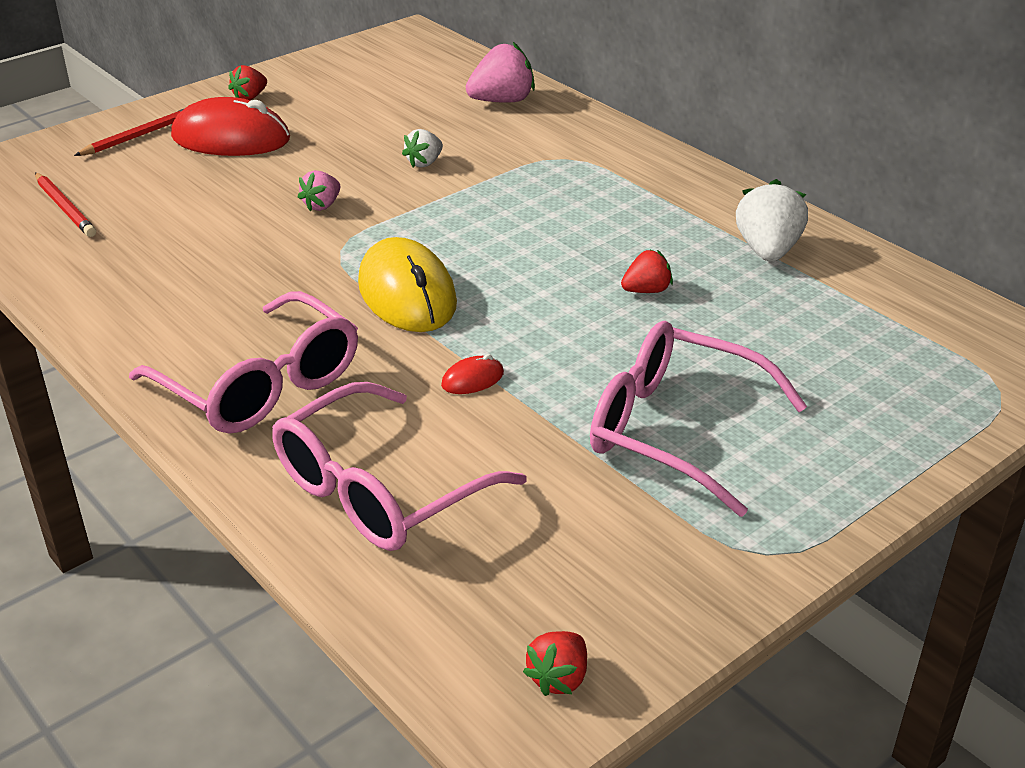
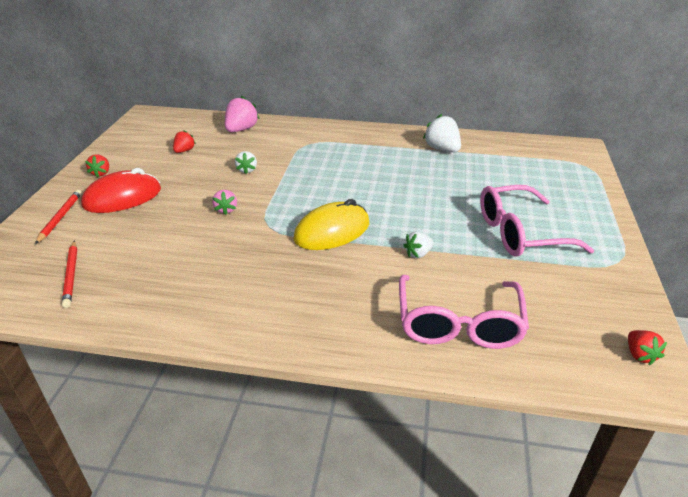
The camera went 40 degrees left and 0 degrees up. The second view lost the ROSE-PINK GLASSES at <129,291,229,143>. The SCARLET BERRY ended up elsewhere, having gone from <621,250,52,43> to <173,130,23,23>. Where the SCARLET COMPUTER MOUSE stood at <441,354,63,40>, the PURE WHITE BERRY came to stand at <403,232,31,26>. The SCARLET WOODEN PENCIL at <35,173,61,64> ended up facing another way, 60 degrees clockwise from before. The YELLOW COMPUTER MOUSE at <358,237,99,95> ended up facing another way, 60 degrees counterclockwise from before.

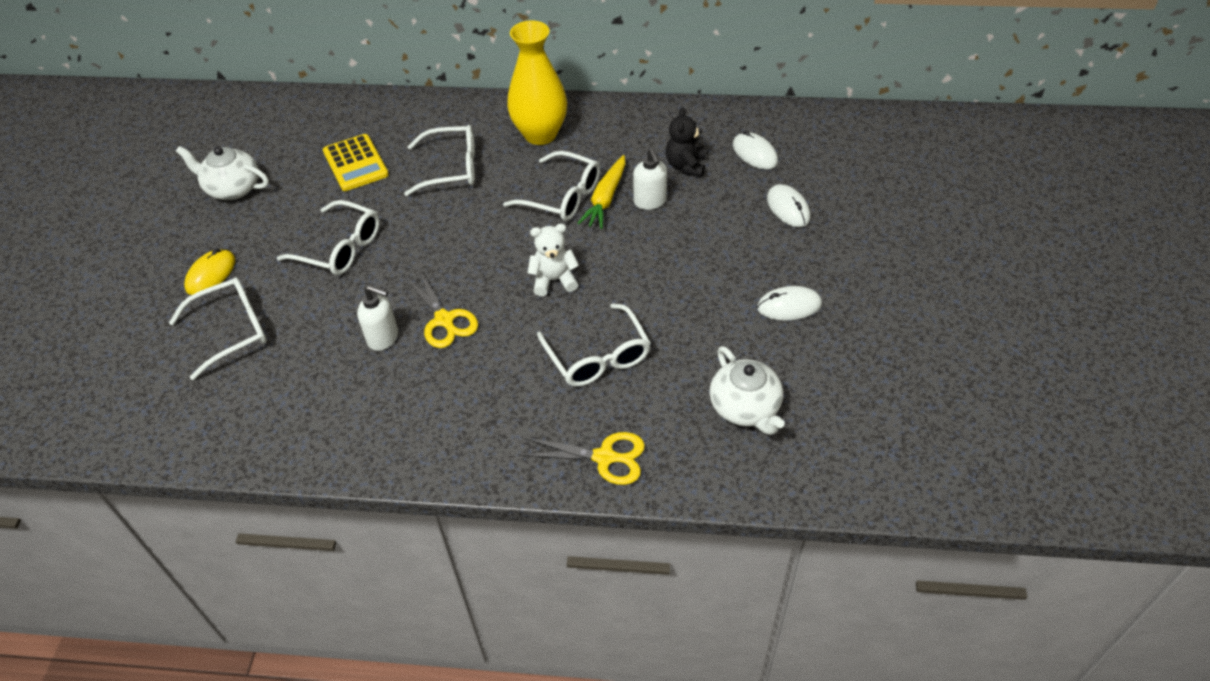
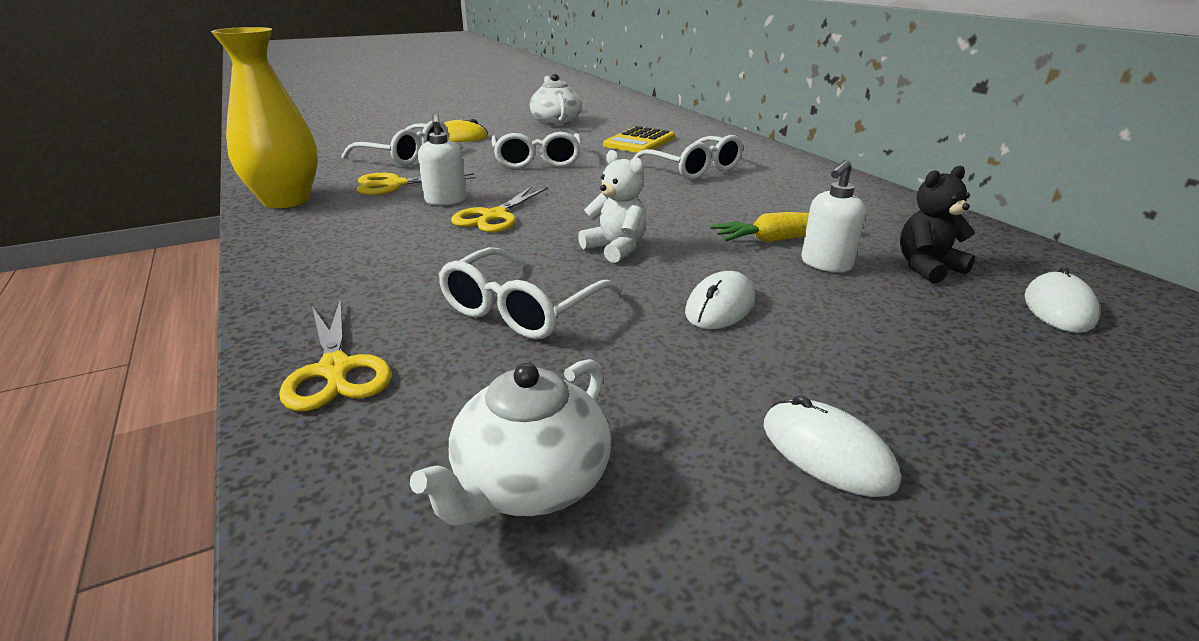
The camera went 55 degrees right and 20 degrees down. The second view lost the PURE WHITE GLASSES at <503,151,97,70>. The second view gained the YELLOW SHEARS at <357,173,119,22>. The YELLOW TALL VASE ended up elsewhere, having gone from <507,20,60,125> to <211,27,107,181>. The PURE WHITE COMPUTER MOUSE ended up elsewhere, having gone from <767,184,44,43> to <685,271,70,58>.

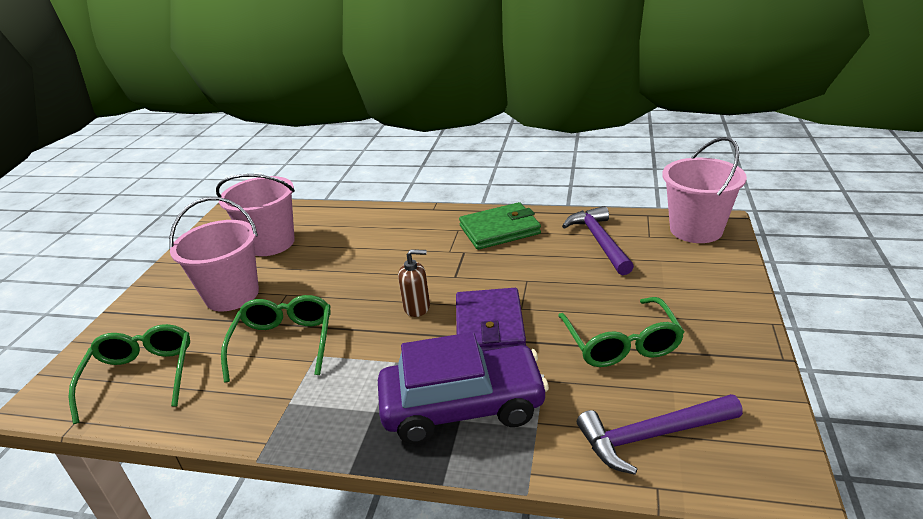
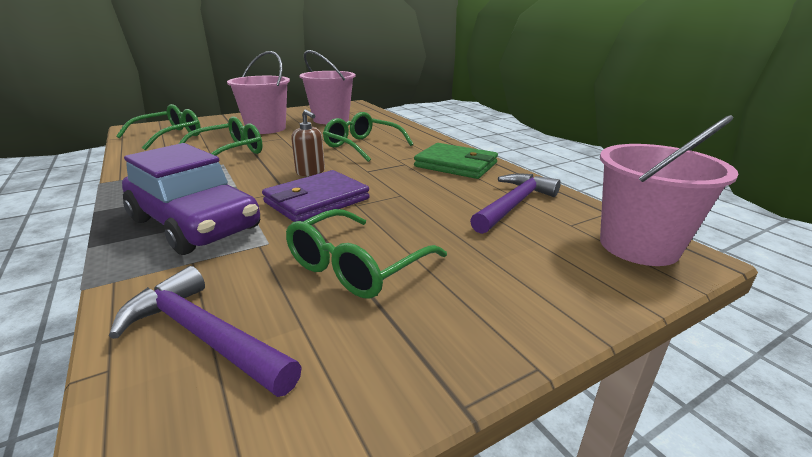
The camera went 45 degrees right and 5 degrees down. The second view gained the GREEN GLASSES at <323,112,90,50>.

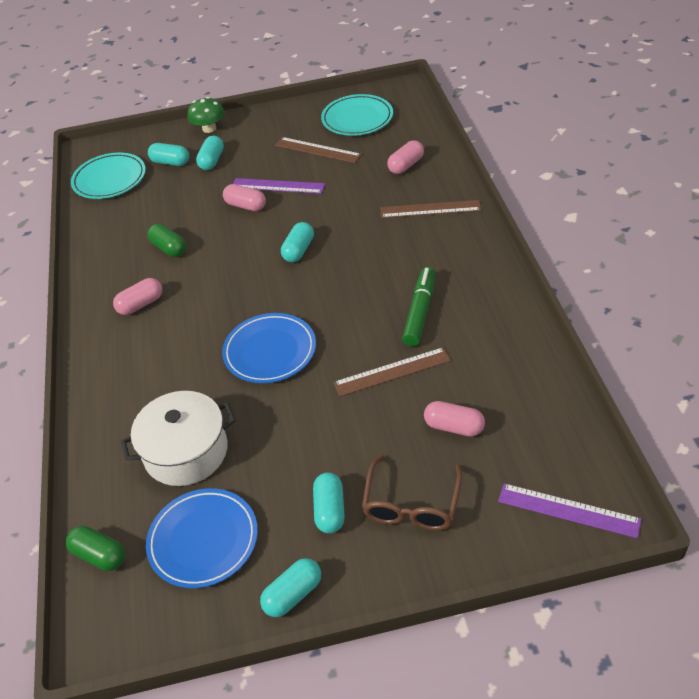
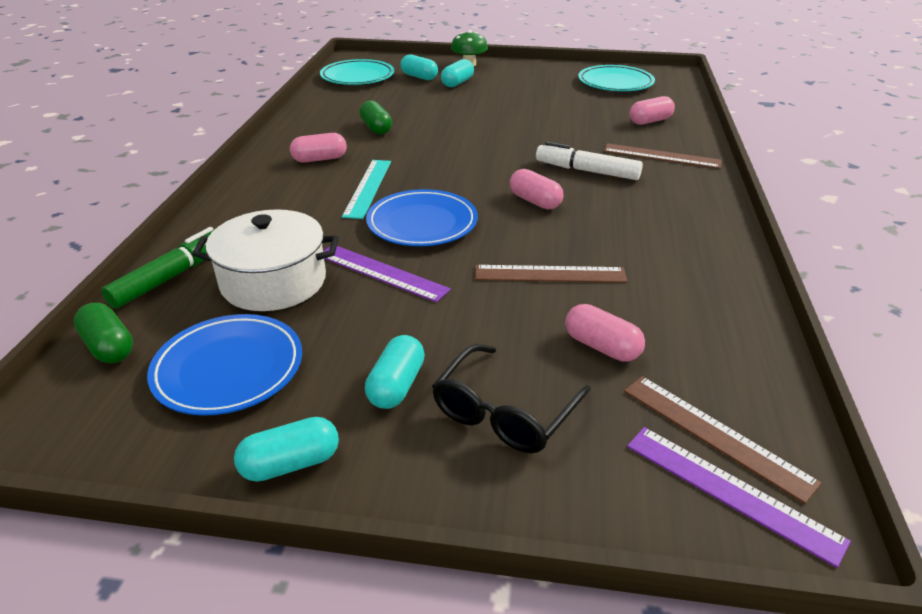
The camera went 15 degrees right and 10 degrees down. The second view lost the AQUA PILL SHAPE at <281,222,33,40>. The second view gained the AQUA RULER at <342,160,49,59>. The second view gained the PURE WHITE MARKER PEN at <536,142,107,38>. The ROSE-PINK PILL SHAPE ended up elsewhere, having gone from <223,184,43,27> to <510,169,53,41>. The VIOLET RULER ended up elsewhere, having gone from <233,178,92,16> to <323,246,128,56>. The BROWN RULER ended up elsewhere, having gone from <275,137,87,26> to <624,376,198,128>. The GREEN MARKER PEN ended up elsewhere, having gone from <402,267,34,80> to <101,227,114,82>. What was the BROWN GLASSES at <362,455,100,76> turned into the JET-BLACK GLASSES at <432,344,159,109>.

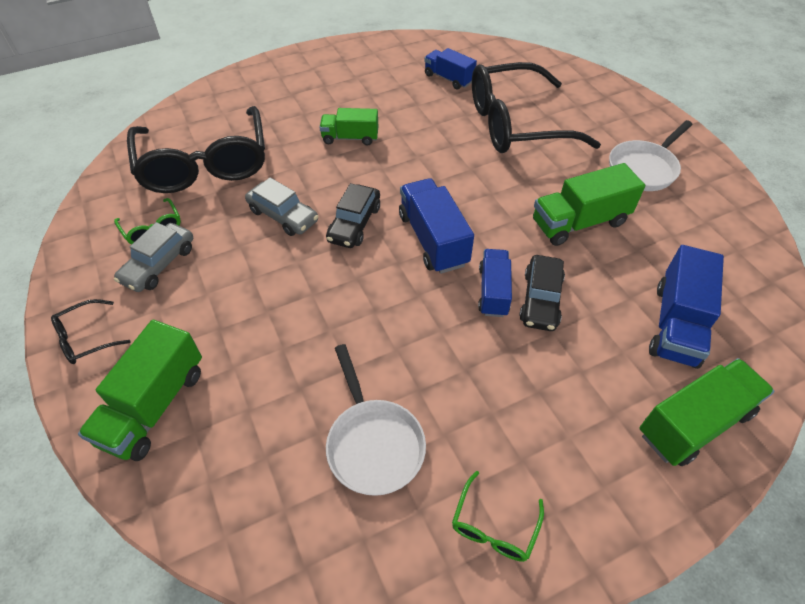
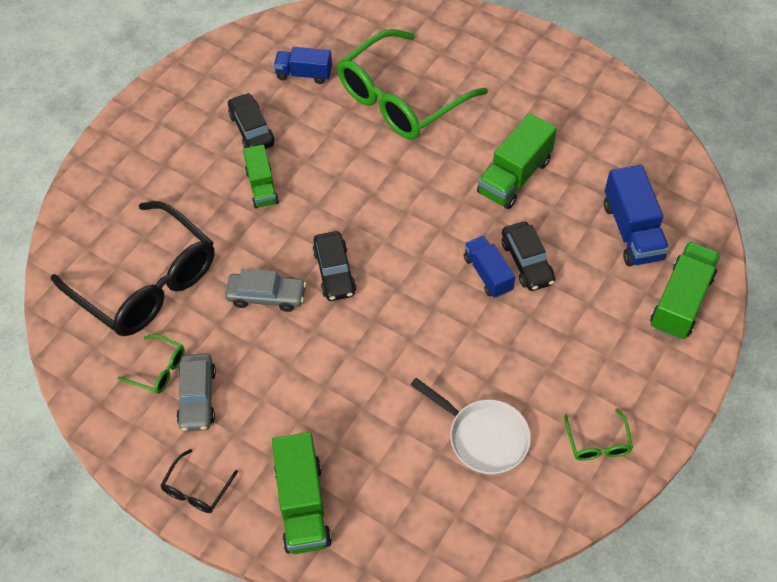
The camera went 30 degrees left and 5 degrees up. The second view lost the BLUE LORRY at <399,178,75,96>. The second view lost the PURE WHITE SKILLET at <609,120,84,71>. The second view gained the JET-BLACK TOY CAR at <228,93,46,56>. What was the JET-BLACK GLASSES at <472,62,129,91> turned into the GREEN GLASSES at <337,29,151,110>. The GREEN LORRY at <319,108,60,37> ended up facing another way, 75 degrees counterclockwise from before.

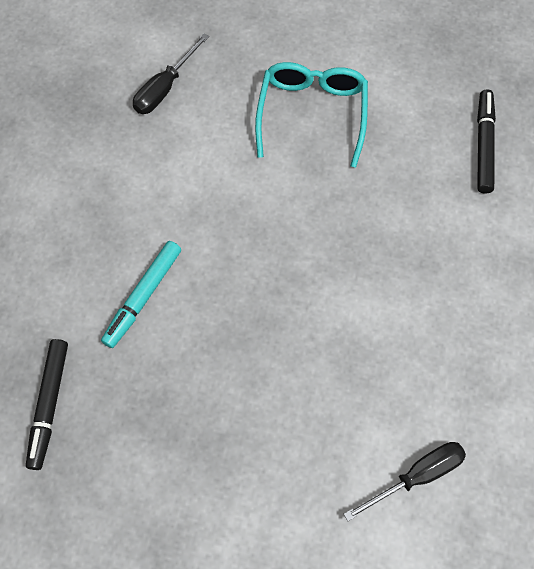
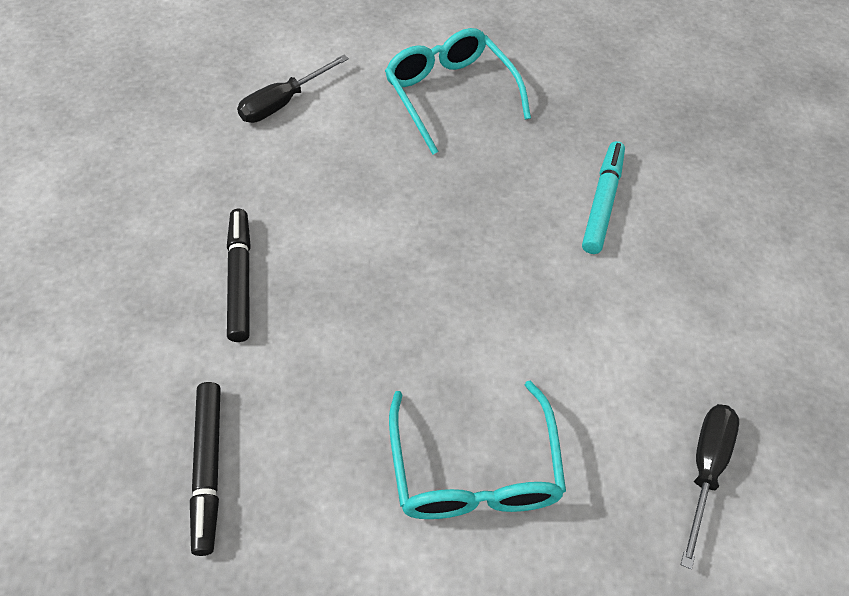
The camera went 165 degrees right and 10 degrees down. The second view gained the AQUA GLASSES at <385,28,146,126>. The JET-BLACK MARKER PEN ended up elsewhere, having gone from <26,339,42,131> to <227,209,24,133>.

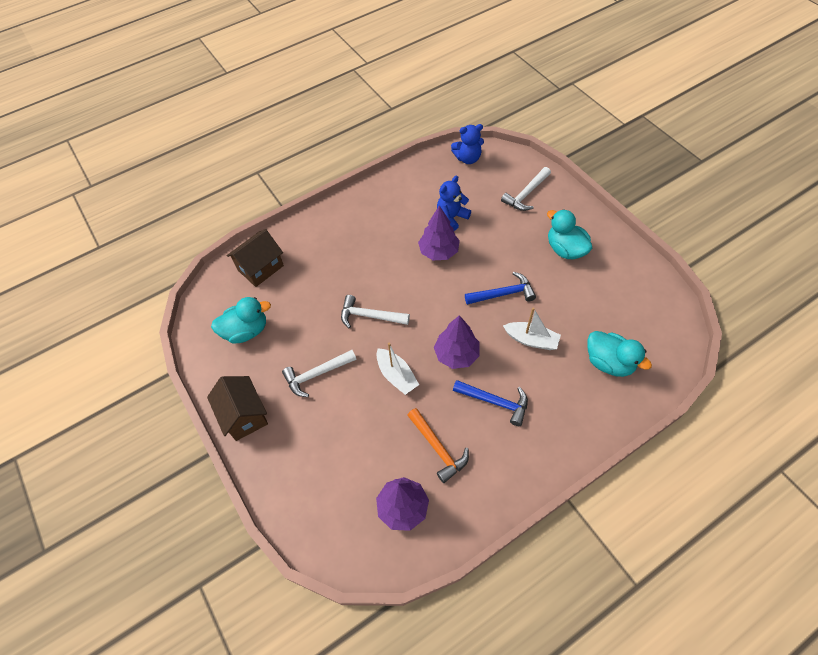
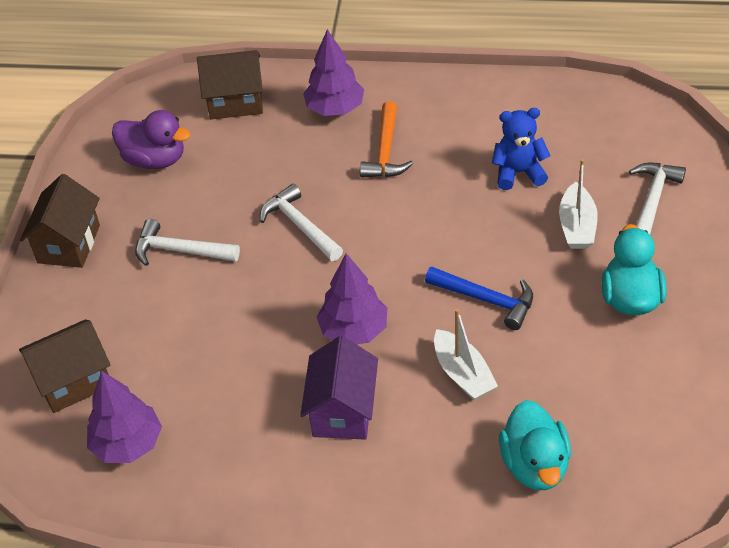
The camera went 40 degrees right and 10 degrees down. The second view lost the BLUE STUFFED BEAR at <451,124,33,40>. The second view gained the BROWN COTTAGE at <19,319,91,94>. The PURE WHITE TOY BOAT ended up elsewhere, having gone from <376,342,43,53> to <559,159,39,90>. The ORANGE-COLOURED CLAW HAMMER ended up elsewhere, having gone from <407,408,62,75> to <360,101,53,77>. The VIOLET TOY TREE ended up elsewhere, having gone from <418,205,42,55> to <303,29,61,87>. Where the BLUE CLAW HAMMER stood at <453,380,75,46>, the VIOLET COTTAGE came to stand at <300,336,78,104>. What was the AQUA TOY DUCK at <211,297,60,47> turned into the VIOLET TOY DUCK at <112,110,79,59>. The PURE WHITE CLAW HAMMER at <501,167,50,44> ended up facing another way, 120 degrees clockwise from before.

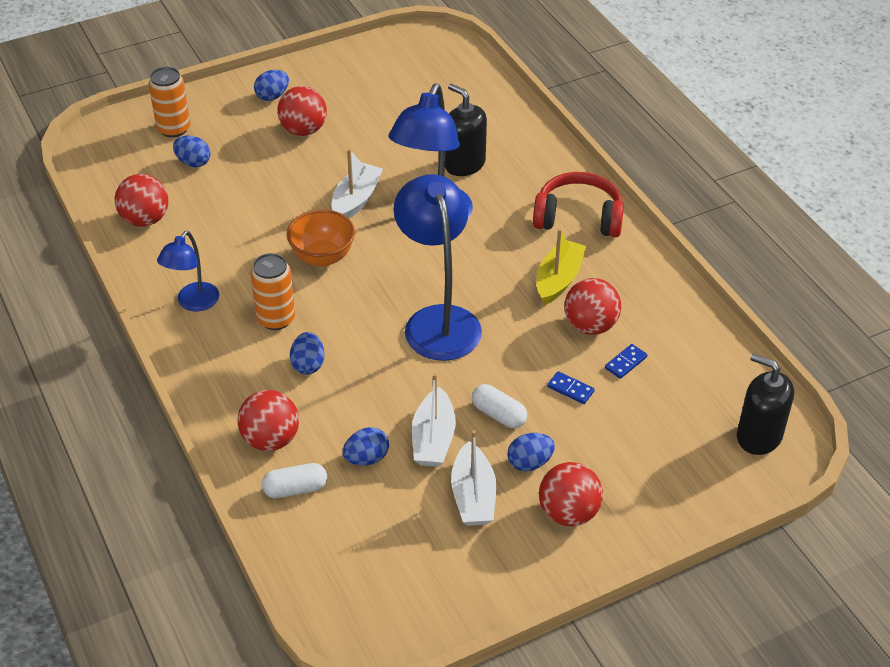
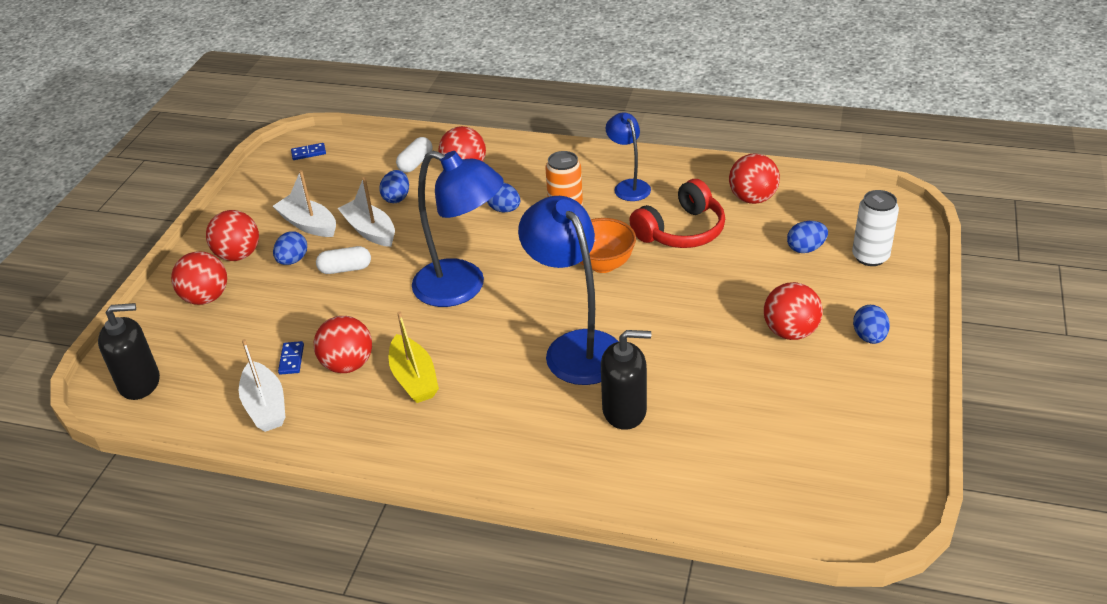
The camera went 135 degrees right and 5 degrees down. The second view gained the SCARLET BALL at <171,251,56,54>. The PURE WHITE TOY BOAT ended up elsewhere, having gone from <332,149,51,70> to <239,339,46,93>. The SCARLET HEADSET ended up elsewhere, having gone from <533,172,91,65> to <629,179,96,69>. The BLUE DOMINO ended up elsewhere, having gone from <547,371,48,33> to <291,143,35,17>. What was the ORANGE-COLOURED TIN at <149,67,41,71> turned into the PURE WHITE TIN at <852,190,47,76>.

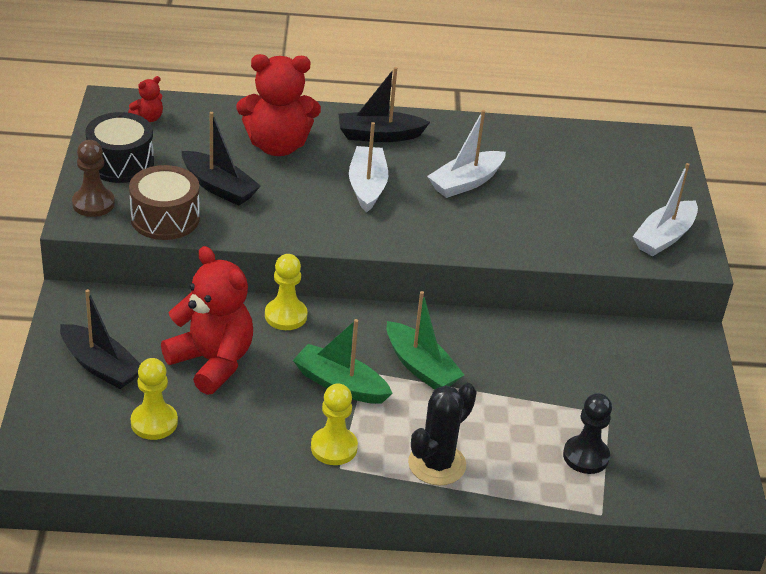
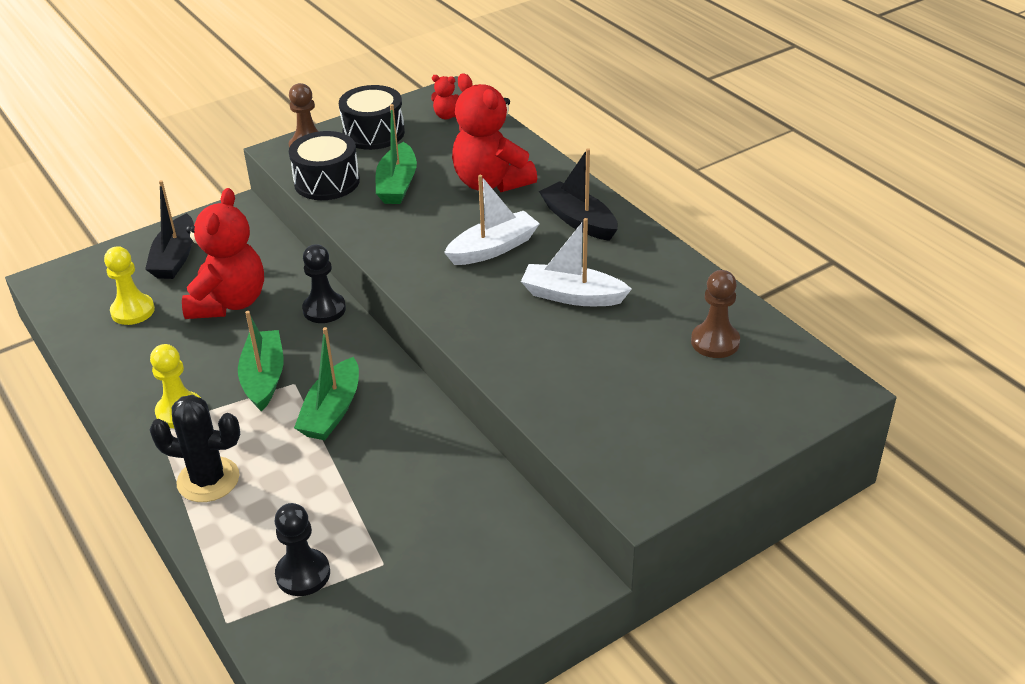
The camera went 60 degrees right and 0 degrees up. The second view lost the PURE WHITE TOY BOAT at <632,163,66,93>. The second view gained the BROWN GAME PAWN at <691,270,49,88>. What was the BROWN DRUM at <129,165,71,75> turned into the JET-BLACK DRUM at <289,131,71,69>. What was the JET-BLACK TOY BOAT at <182,112,79,94> turned into the GREEN TOY BOAT at <376,104,41,100>. What was the YELLOW GAME PAWN at <265,254,42,76> turned into the JET-BLACK GAME PAWN at <302,244,44,79>.

